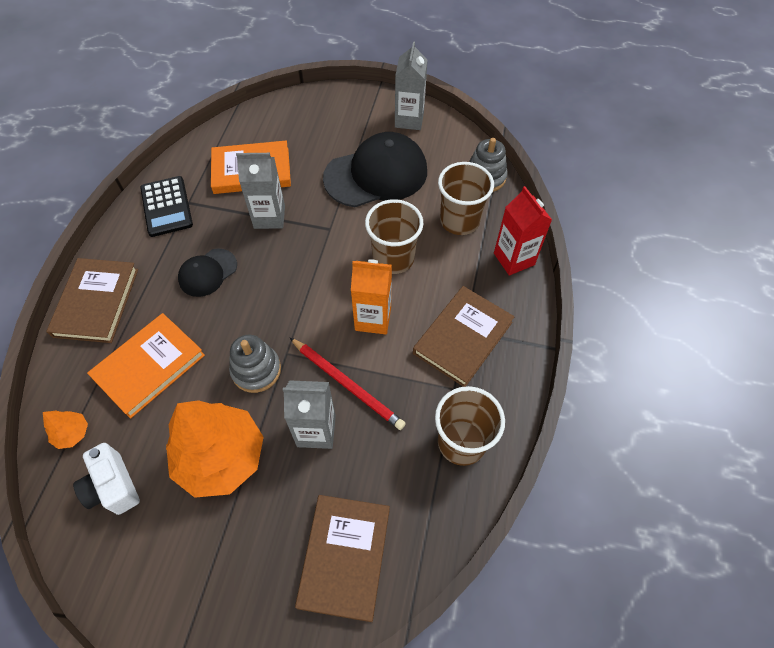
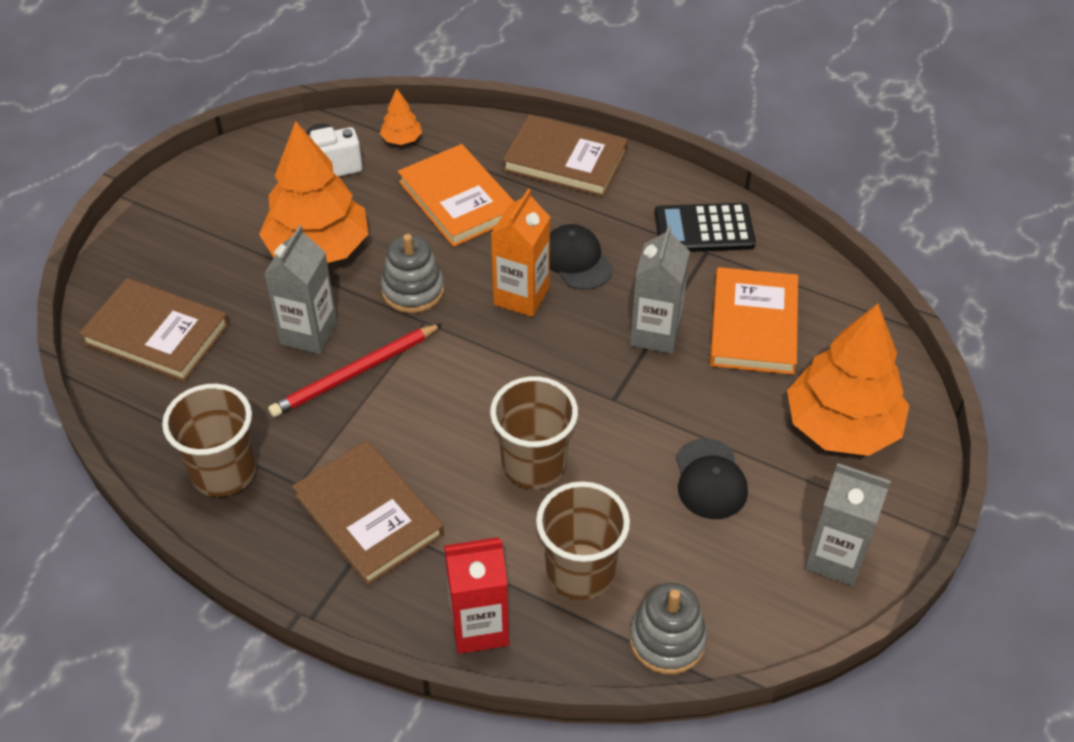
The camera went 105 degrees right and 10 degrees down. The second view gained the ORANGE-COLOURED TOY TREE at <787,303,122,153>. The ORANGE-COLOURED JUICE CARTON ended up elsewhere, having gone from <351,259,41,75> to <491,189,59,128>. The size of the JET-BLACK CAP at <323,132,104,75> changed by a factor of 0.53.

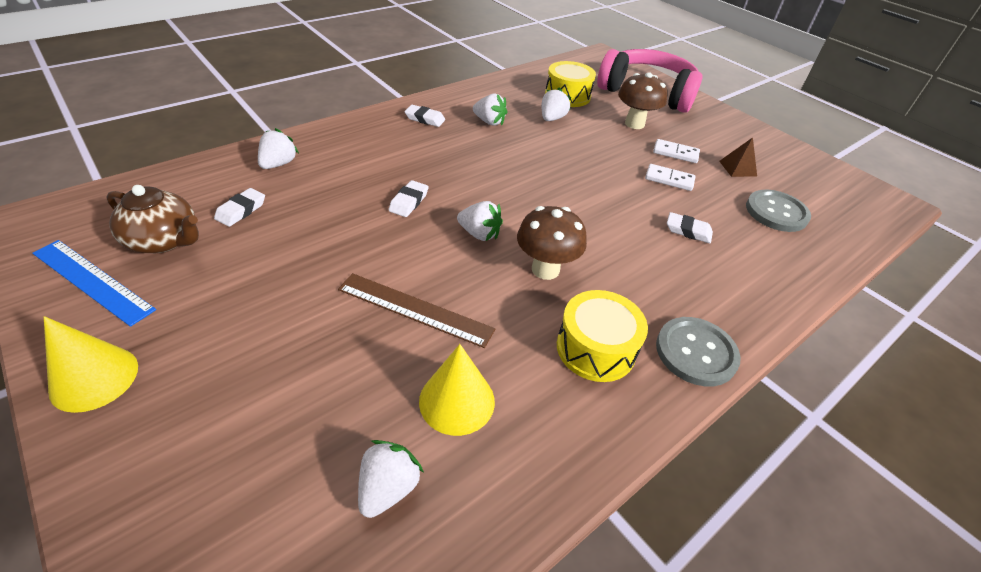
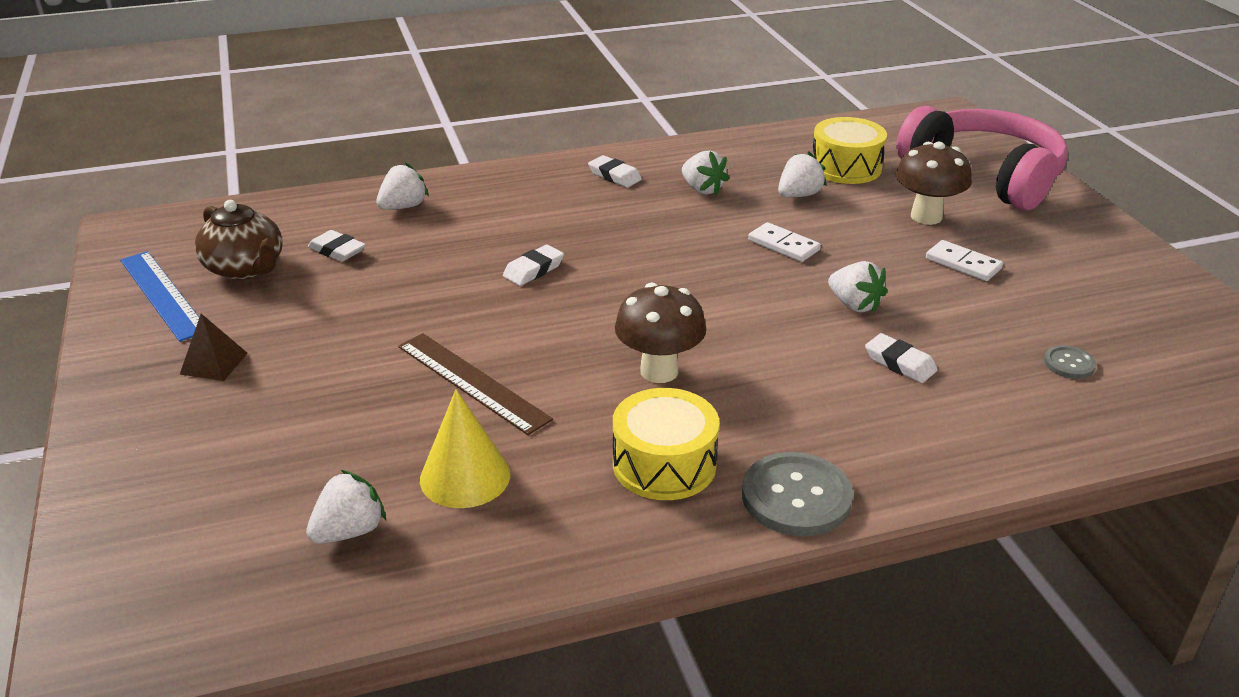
The camera went 25 degrees right and 10 degrees down. The second view lost the YELLOW CONE at <44,316,94,97>. The PURE WHITE BERRY ended up elsewhere, having gone from <457,201,46,40> to <828,261,59,52>. The PURE WHITE DOMINO ended up elsewhere, having gone from <645,164,51,27> to <748,222,73,40>. The BROWN PYRAMID ended up elsewhere, having gone from <719,137,38,40> to <180,314,68,67>. The PURE WHITE GUM ERASER at <214,188,51,39> ended up facing another way, 75 degrees clockwise from before. The size of the GRAY SHIRT BUTTON at <746,190,65,42> changed by a factor of 0.52.

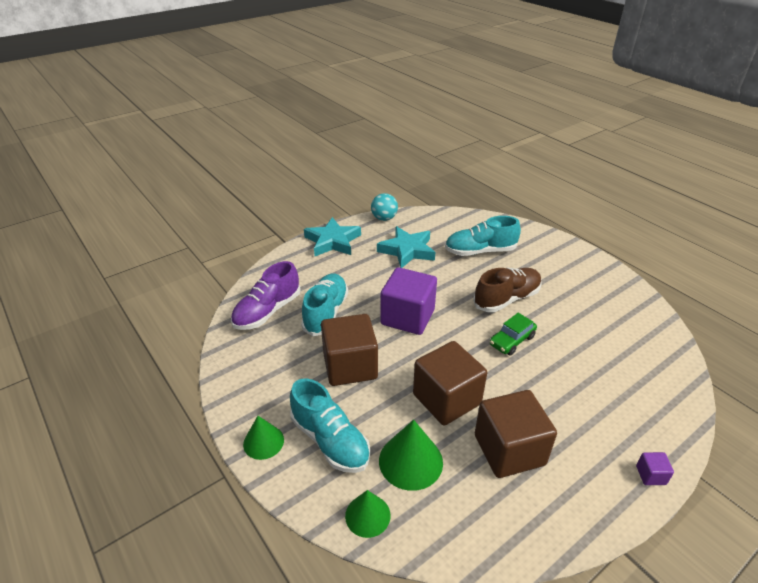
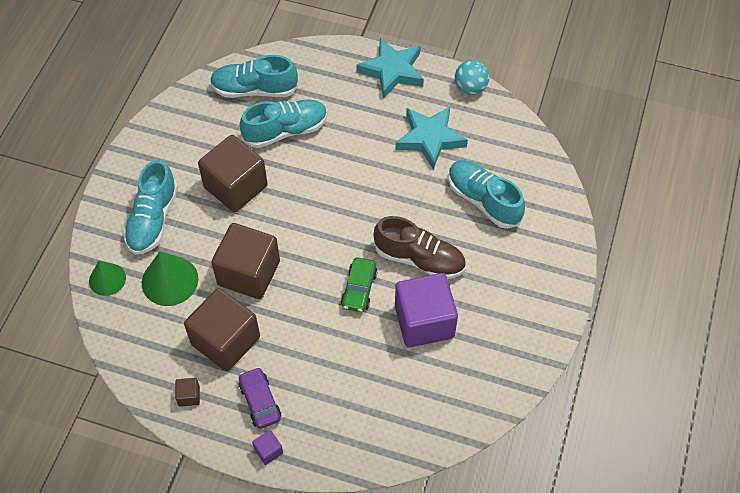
The camera went 55 degrees right and 20 degrees up. The second view lost the GREEN CONE at <243,416,41,44>. The second view gained the BROWN BLOCK at <175,378,25,28>. The second view gained the VIOLET TOY CAR at <238,367,43,62>. The VIOLET BLOCK ended up elsewhere, having gone from <381,267,56,68> to <395,273,63,74>. What was the VIOLET LACE-UP SHOE at <231,261,70,69> turned into the AQUA LACE-UP SHOE at <210,55,89,43>. The GREEN TOY CAR at <490,313,47,43> ended up facing another way, 90 degrees counterclockwise from before.

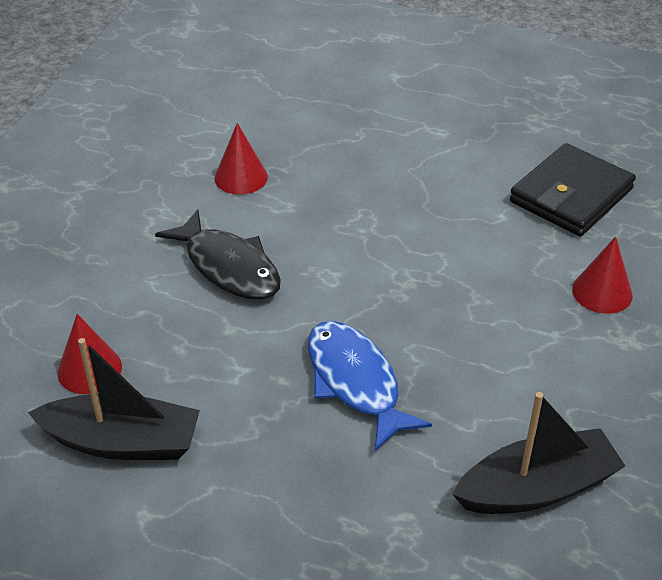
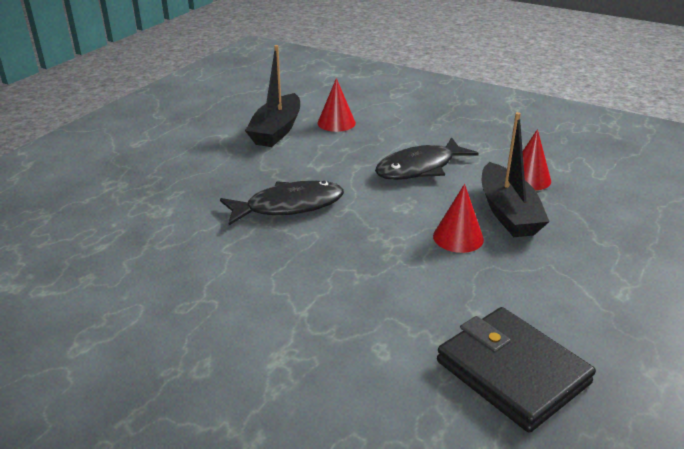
The camera went 100 degrees right and 10 degrees down. The JET-BLACK TOY BOAT ended up elsewhere, having gone from <452,392,173,122> to <482,112,68,125>. The SCARLET CONE ended up elsewhere, having gone from <572,236,61,78> to <433,184,51,69>. What was the BLUE TOY FISH at <308,321,124,130> turned into the JET-BLACK TOY FISH at <220,180,124,45>.

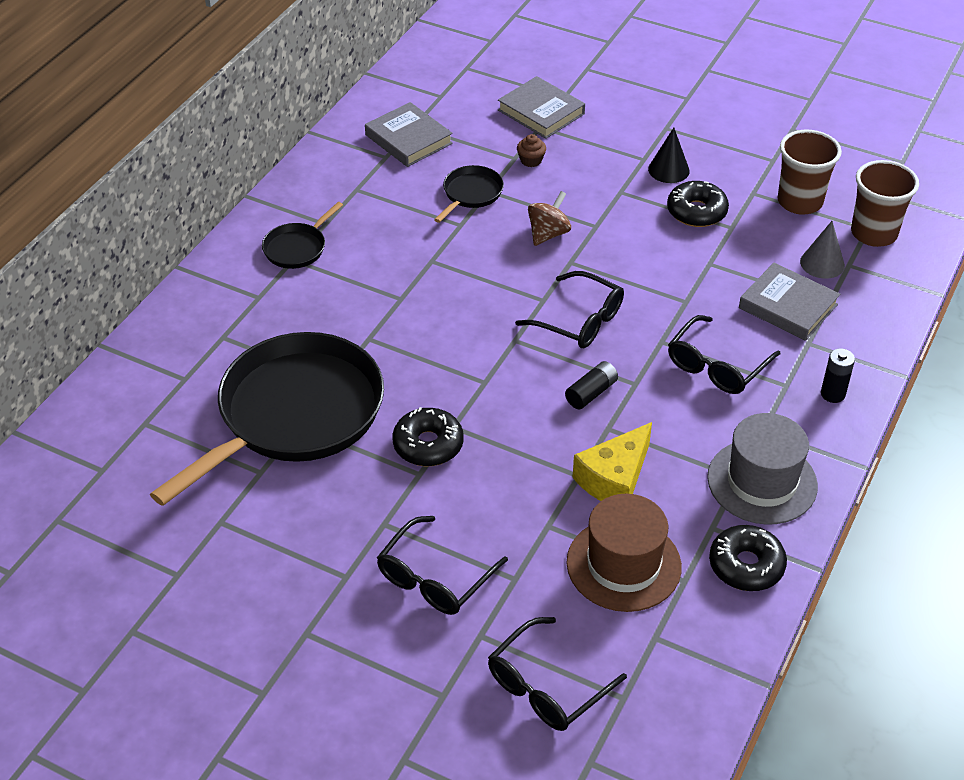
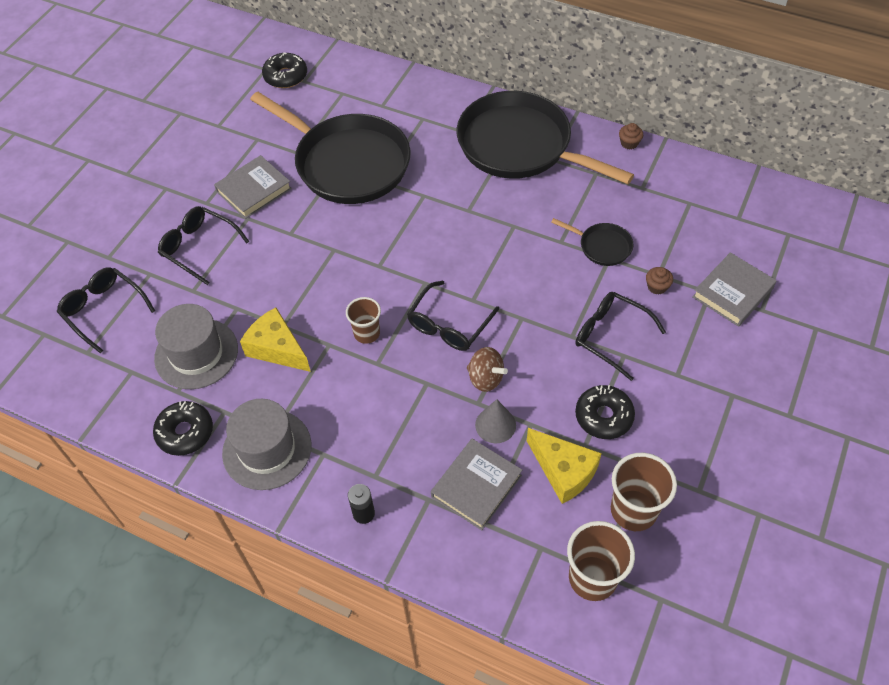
The camera went 90 degrees right and 10 degrees up. The second view lost the JET-BLACK CONE at <648,128,42,55>. The second view gained the YELLOW CHEESE WEDGE at <527,428,75,76>. The second view gained the BROWN CUPCAKE at <619,123,24,27>. The GRAY BOOK ended up elsewhere, having gone from <365,102,88,65> to <214,155,78,64>. The JET-BLACK DOUGHNUT ended up elsewhere, having gone from <393,407,71,59> to <262,53,45,35>. The BROWN SPINNING TOP ended up elsewhere, having gone from <528,191,43,55> to <467,347,41,45>. The JET-BLACK GLASSES ended up elsewhere, having gone from <668,315,112,79> to <575,292,91,89>. The GRAY CONE ended up elsewhere, having gone from <800,221,45,58> to <475,399,41,44>. Where the JET-BLACK POWER CELL stood at <565,361,53,48>, the BROWN CUP came to stand at <346,297,35,47>. What was the BROWN TALL HAT at <566,494,116,118> turned into the GRAY TALL HAT at <154,304,84,85>. The size of the JET-BLACK SKILLET at <262,202,81,67> changed by a factor of 2.36.

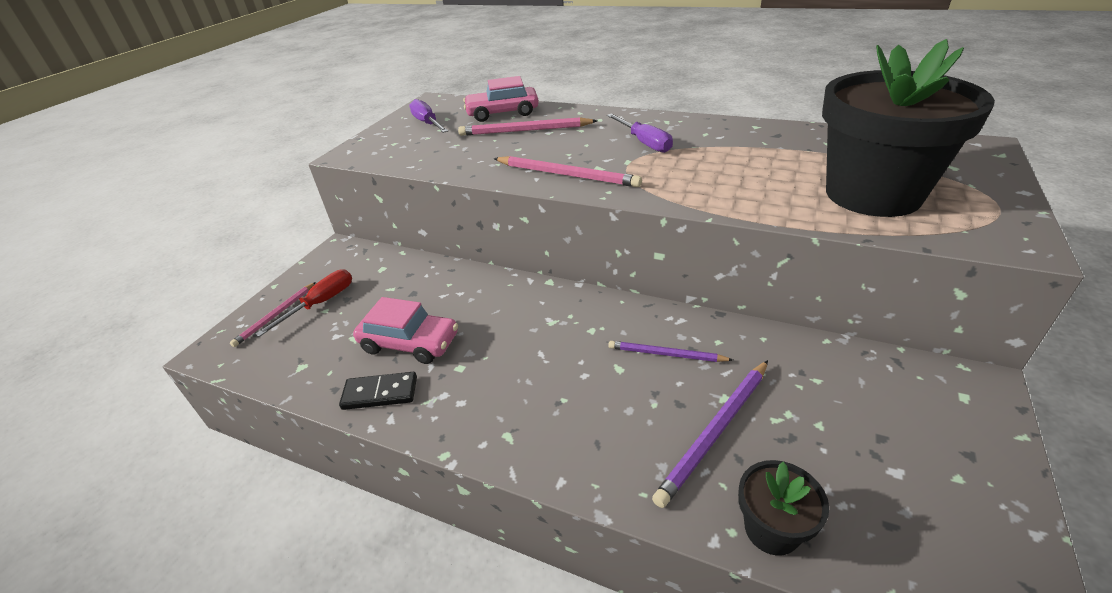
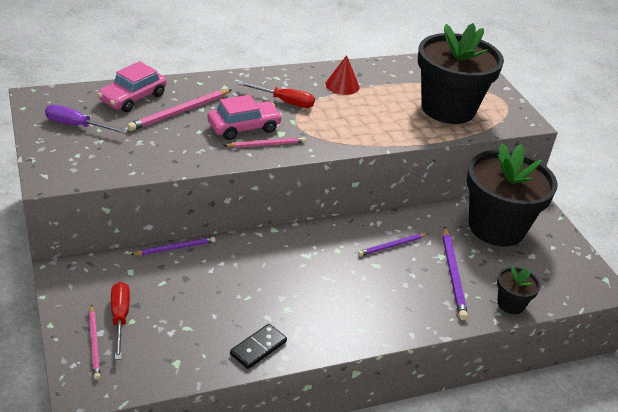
The camera went 50 degrees left and 0 degrees up. The second view gained the VIOLET WOODEN PENCIL at <130,237,86,18>. The second view gained the SCARLET CONE at <325,55,34,40>. The second view gained the JET-BLACK PLANT POT at <466,143,92,104>. The ROSE-PINK TOY CAR ended up elsewhere, having gone from <353,297,105,67> to <208,95,75,45>. What was the VIOLET FLAT SCREWDRIVER at <607,114,66,39> turned into the SCARLET FLAT SCREWDRIVER at <238,82,77,26>. The size of the ROSE-PINK WOODEN PENCIL at <494,156,148,31> changed by a factor of 0.65.

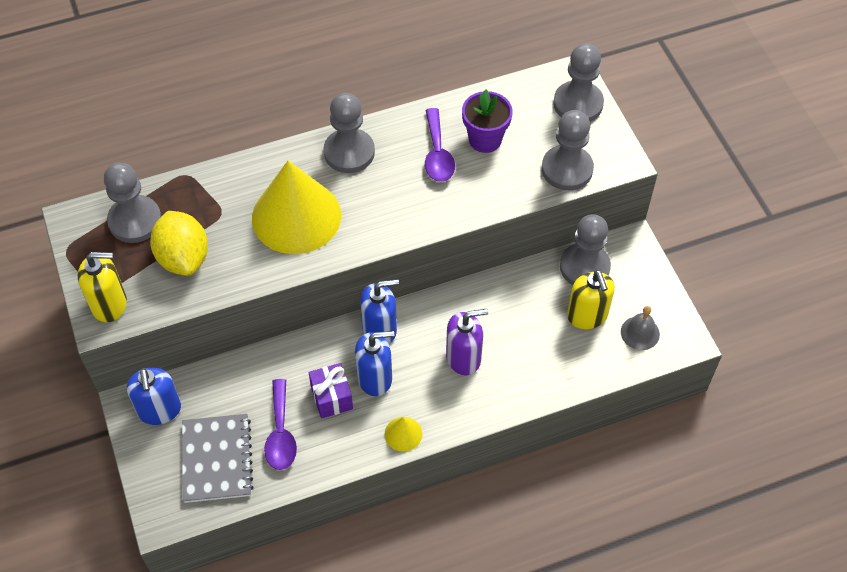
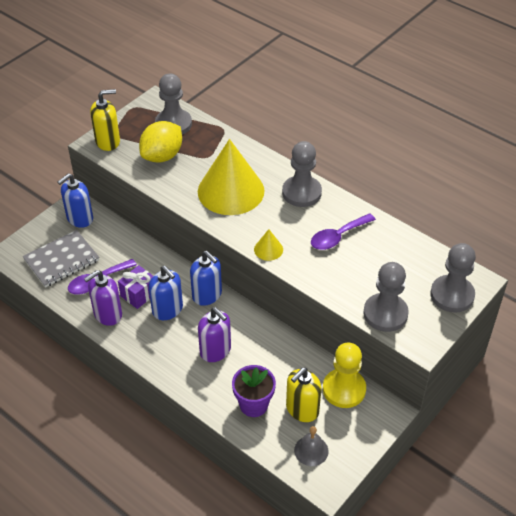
The camera went 60 degrees right and 10 degrees down. The second view gained the VIOLET PUMP BOTTLE at <84,270,38,56>. The YELLOW CONE ended up elsewhere, having gone from <385,417,38,35> to <254,229,29,32>. The VIOLET PLANT POT ended up elsewhere, having gone from <462,89,51,64> to <232,365,44,52>. What was the GRAY GAME PAWN at <560,214,51,71> turned into the YELLOW GAME PAWN at <323,343,43,65>. The YELLOW PUMP BOTTLE at <78,252,49,70> ended up facing another way, 75 degrees counterclockwise from before.

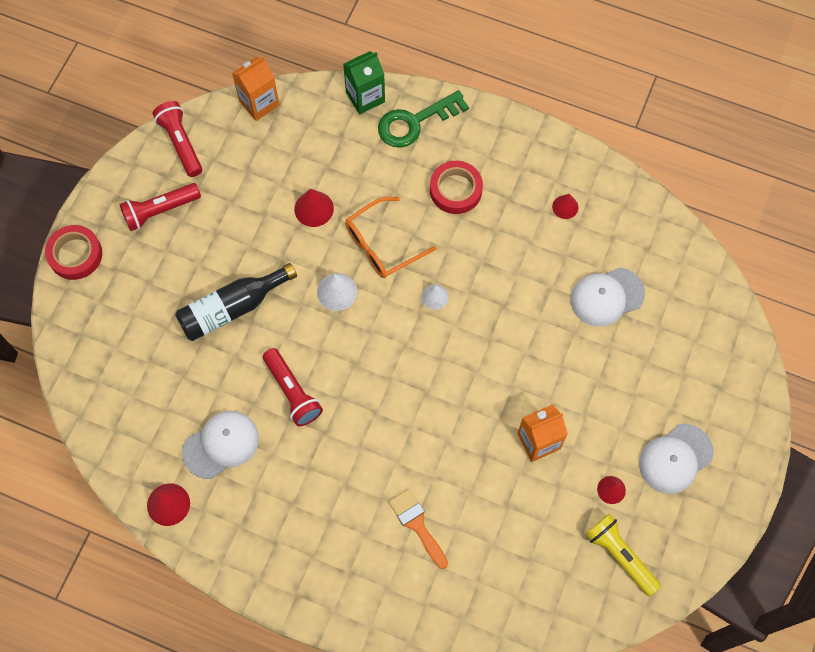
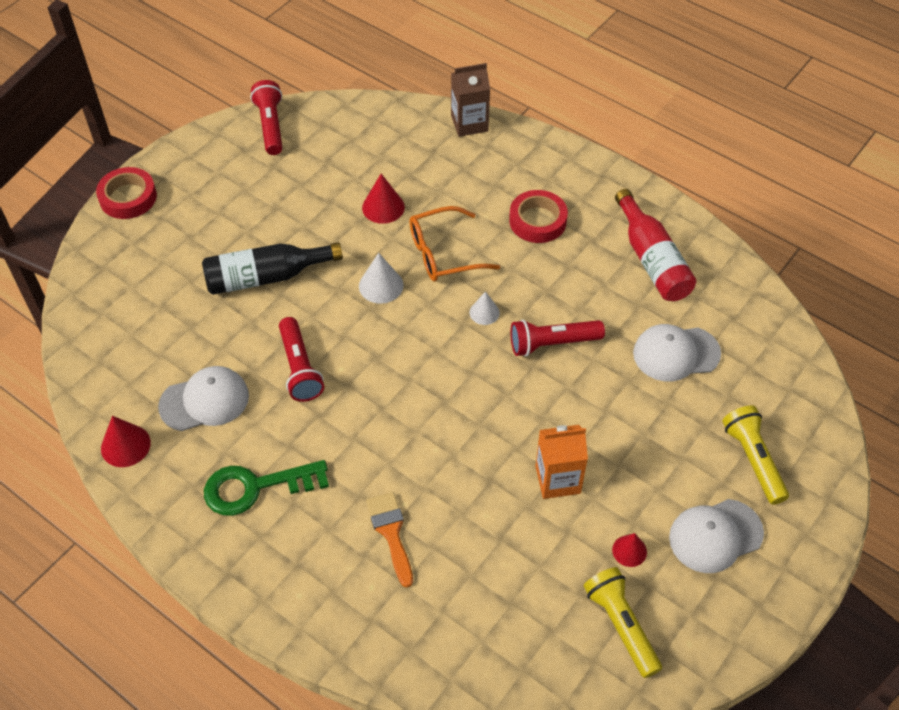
The camera went 15 degrees right and 15 degrees down. The second view lost the ORANGE-COLOURED JUICE CARTON at <232,57,48,64>. The second view gained the YELLOW FLASHLIGHT at <722,405,67,100>. The SCARLET FLASHLIGHT ended up elsewhere, having gone from <119,183,82,48> to <510,320,95,36>. The GREEN DOOR KEY ended up elsewhere, having gone from <378,90,91,58> to <204,460,125,56>. Where the SCARLET CONE stood at <552,194,26,25>, the SCARLET FLASK came to stand at <615,189,81,112>. What was the GREEN JUICE CARTON at <343,51,42,63> turned into the BROWN JUICE CARTON at <451,63,39,74>.

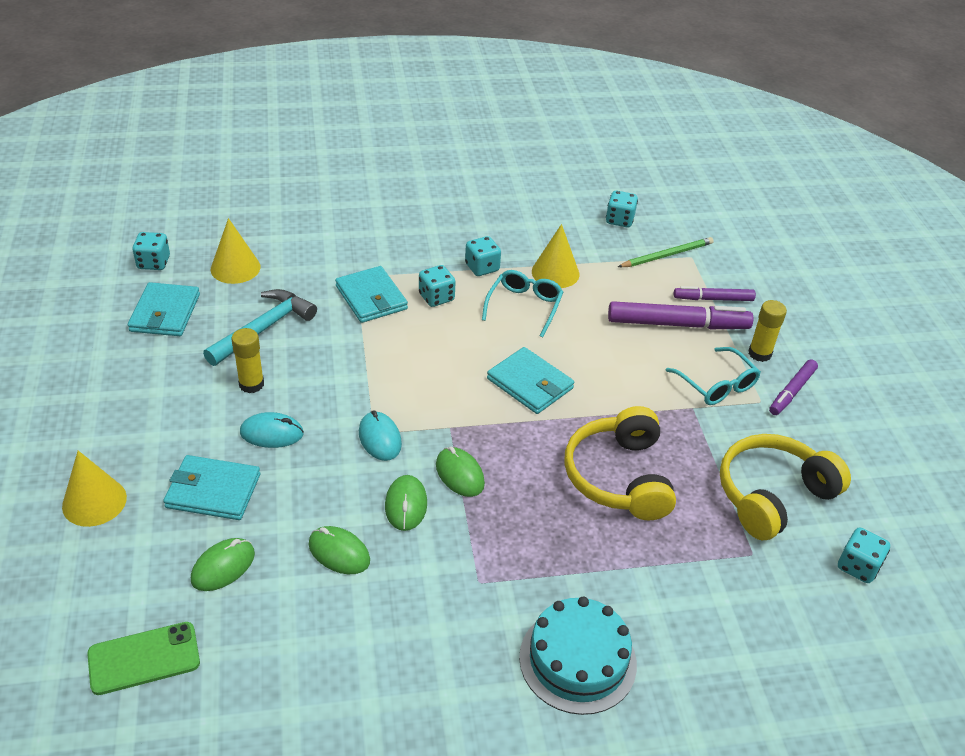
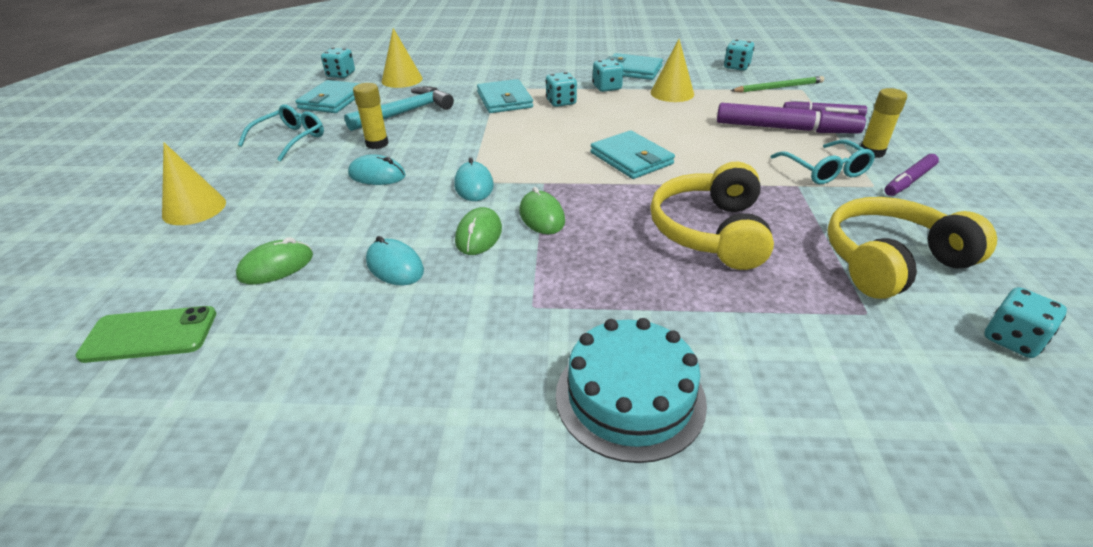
The camera went 15 degrees right and 5 degrees down. The AQUA BILLFOLD ended up elsewhere, having gone from <163,455,97,65> to <607,53,56,27>. The AQUA GLASSES ended up elsewhere, having gone from <482,270,81,67> to <238,104,86,58>. What was the GREEN COMPUTER MOUSE at <309,526,61,48> turned into the AQUA COMPUTER MOUSE at <366,236,58,50>.

